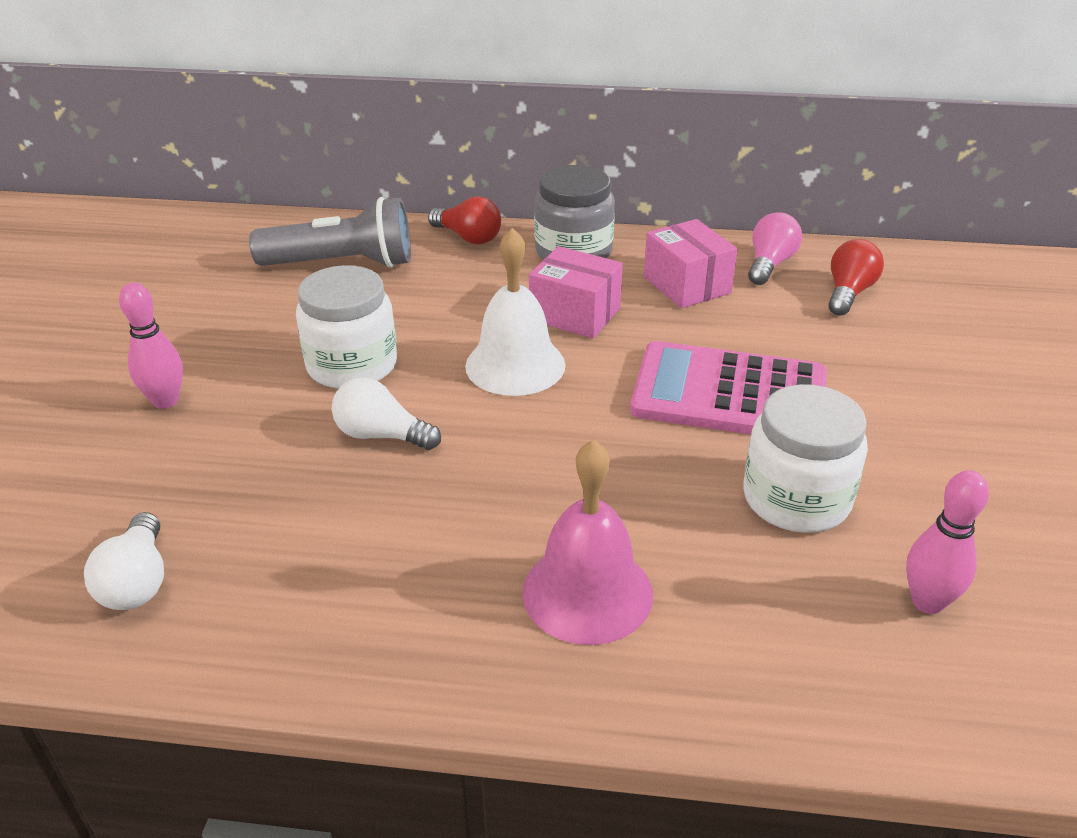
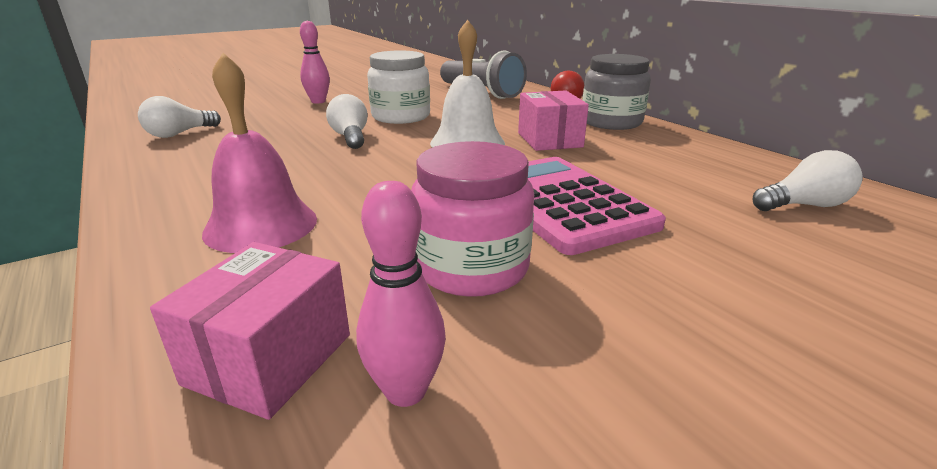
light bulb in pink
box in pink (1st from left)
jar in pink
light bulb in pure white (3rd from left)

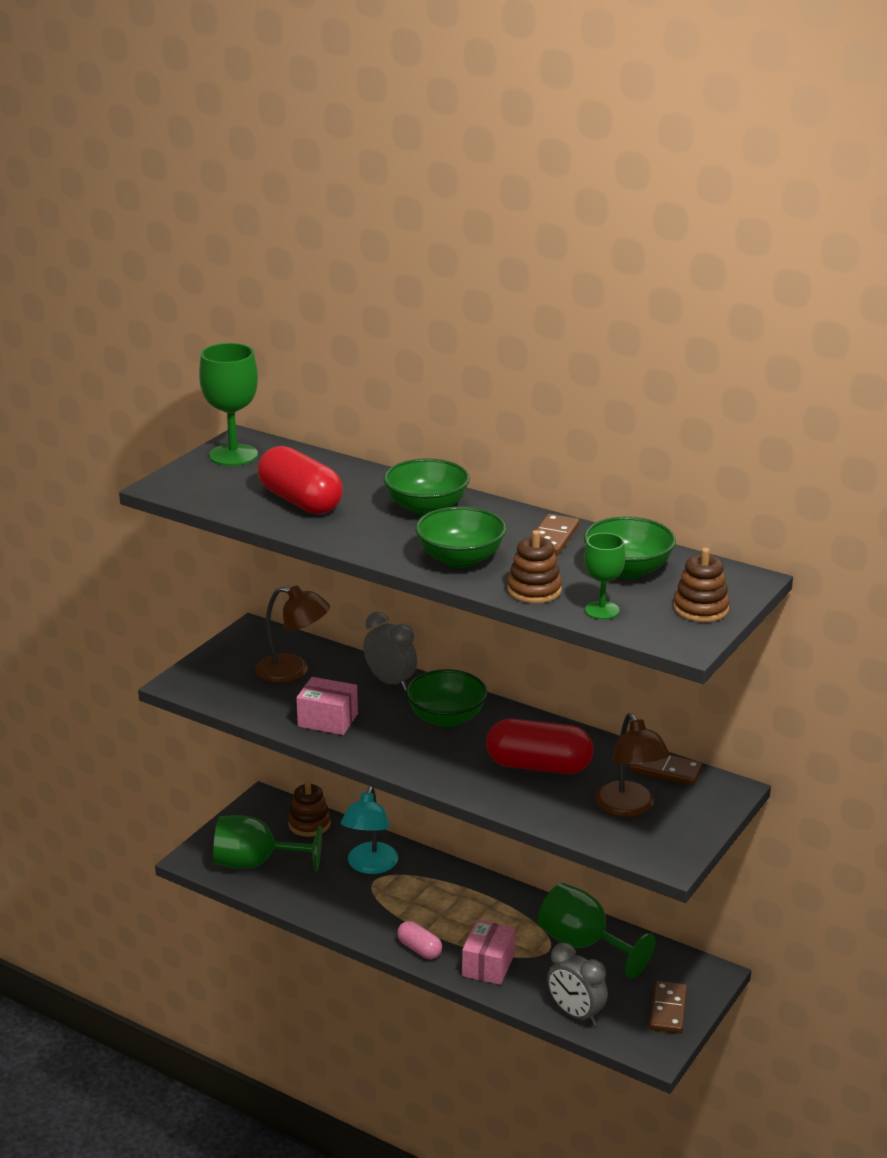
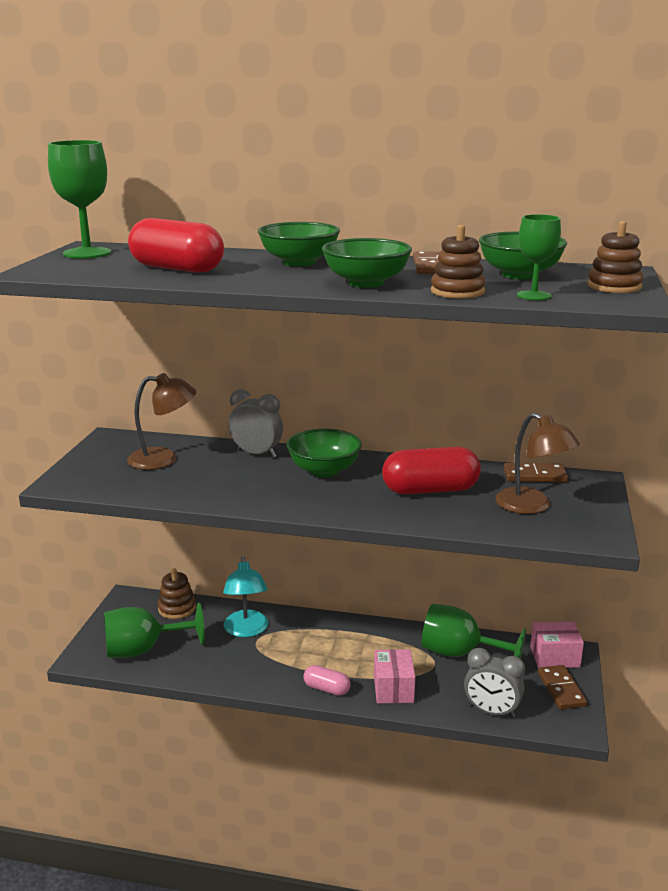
box in pink (2nd from left)

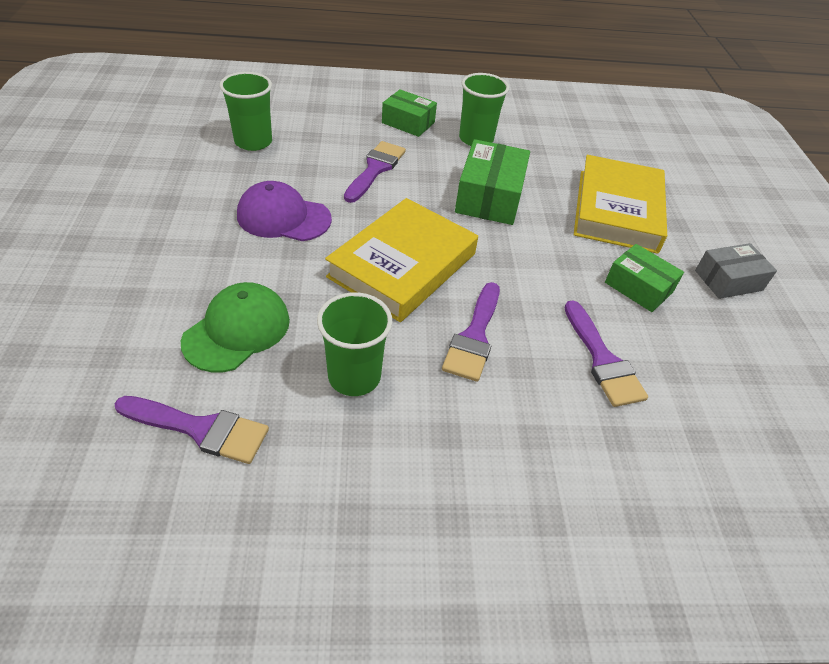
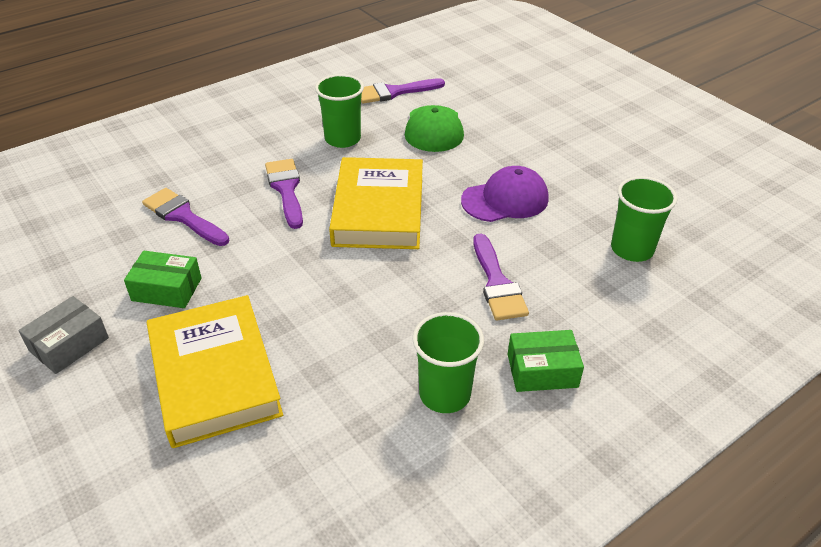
box in leaf-green (2nd from left in the first image)

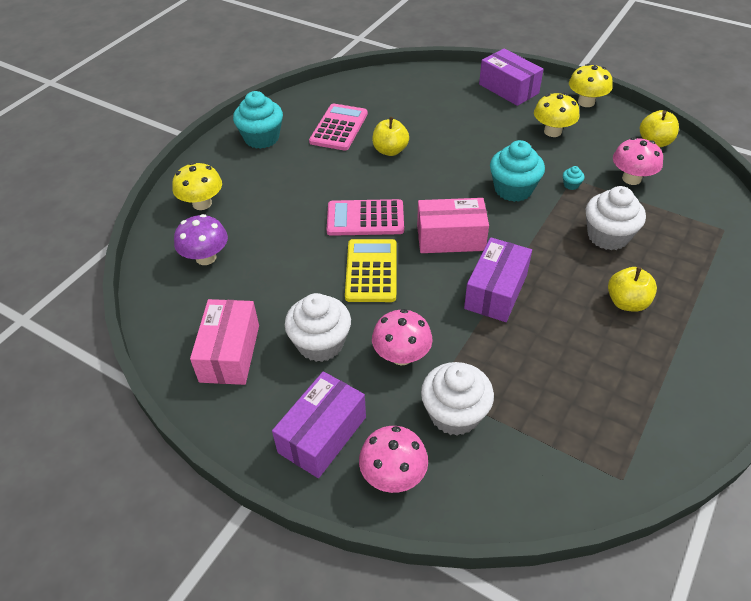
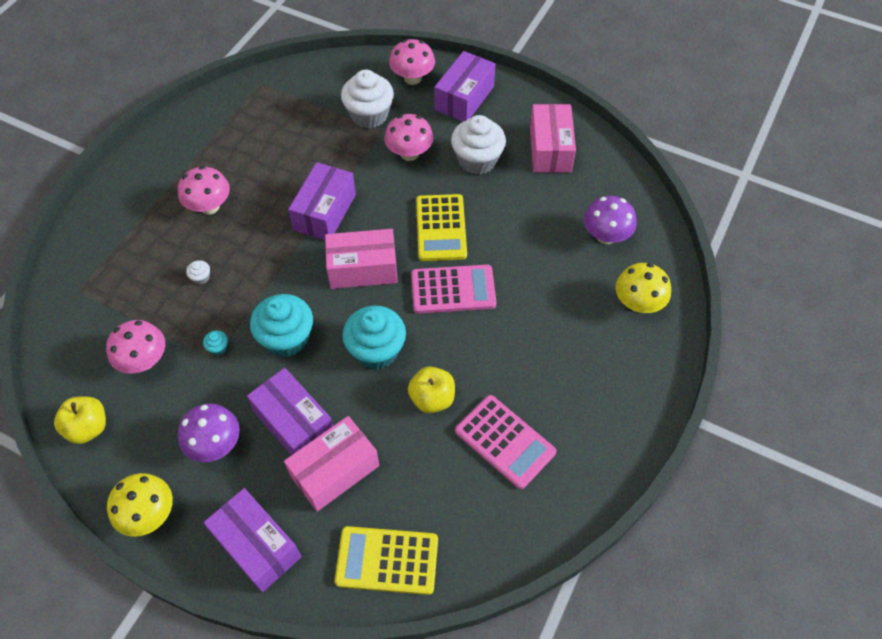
box in royal purple (2nd from left)
box in pink (1st from left)
adding machine in golden (1st from left)
cupcake in teal (3rd from left)
mushroom in pink (2nd from left)
mushroom in royal purple (1st from left)
adding machine in pink (2nd from left)
cupcake in pure white (1st from left)

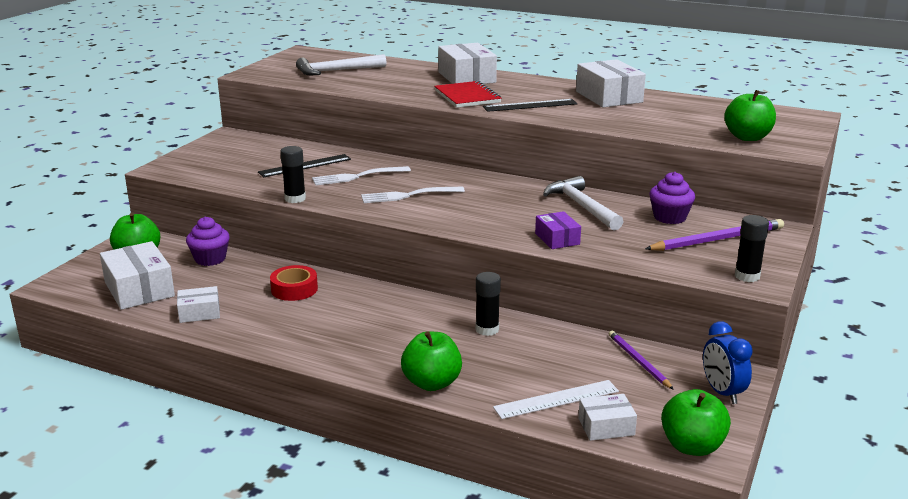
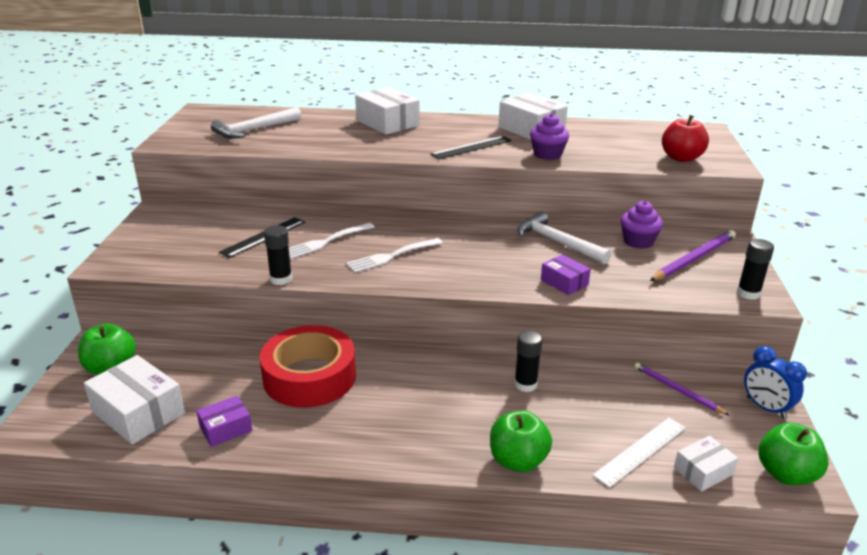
notepad in crimson
cupcake in royal purple (1st from left)
box in royal purple (1st from left)
toy apple in crimson
tape in crimson

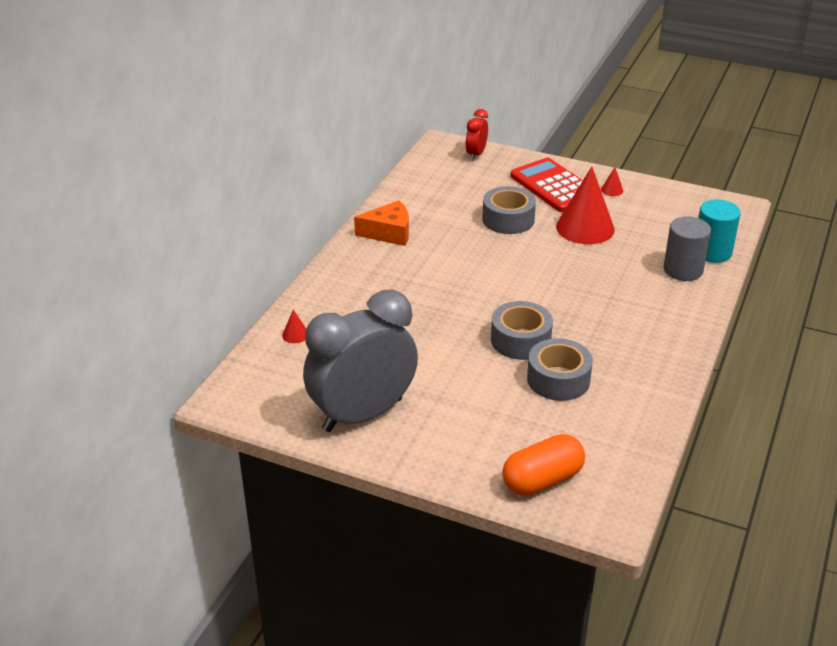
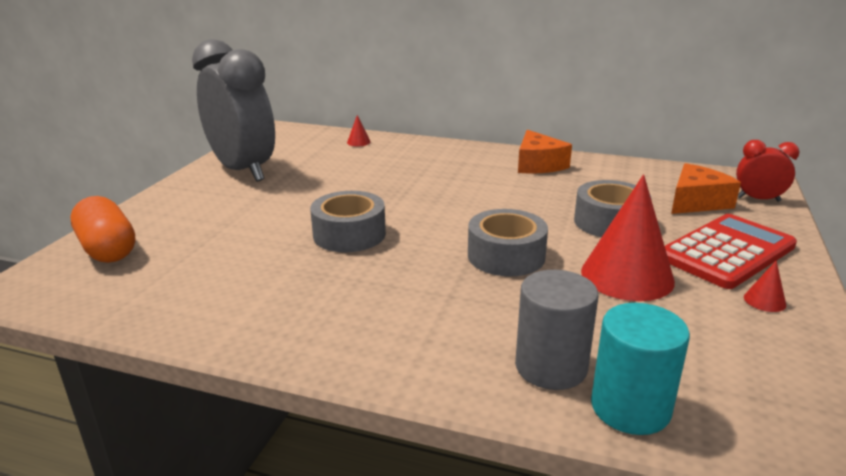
cheese wedge in orange (2nd from left)
tape in gray (2nd from left)

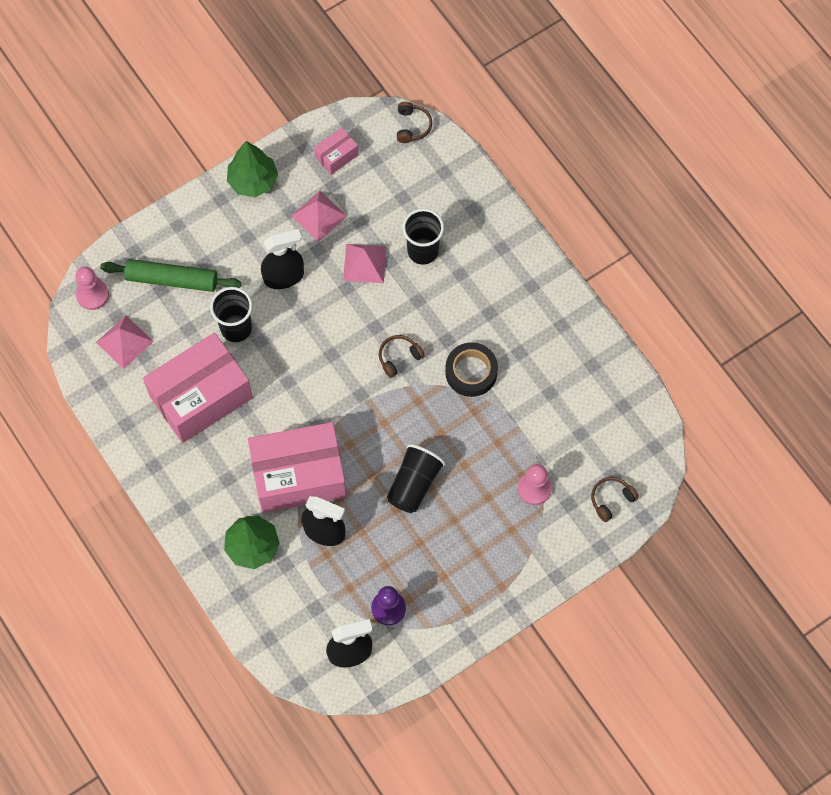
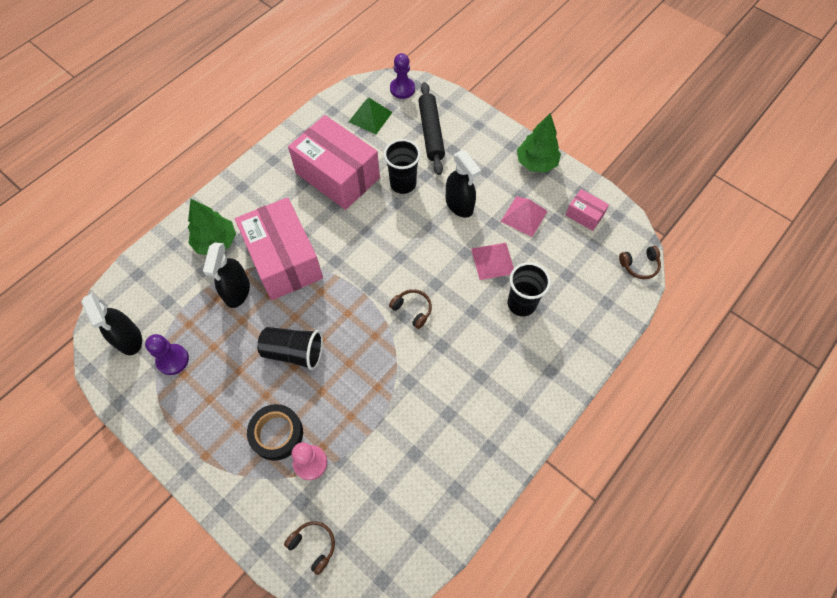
tape in black
game pawn in royal purple (2nd from left)
solid pyramid in leaf-green
pastry roller in black

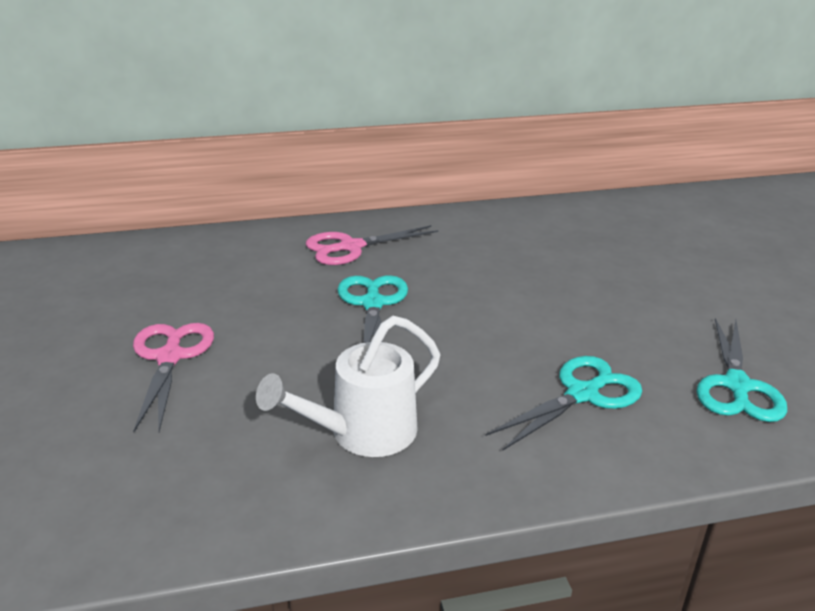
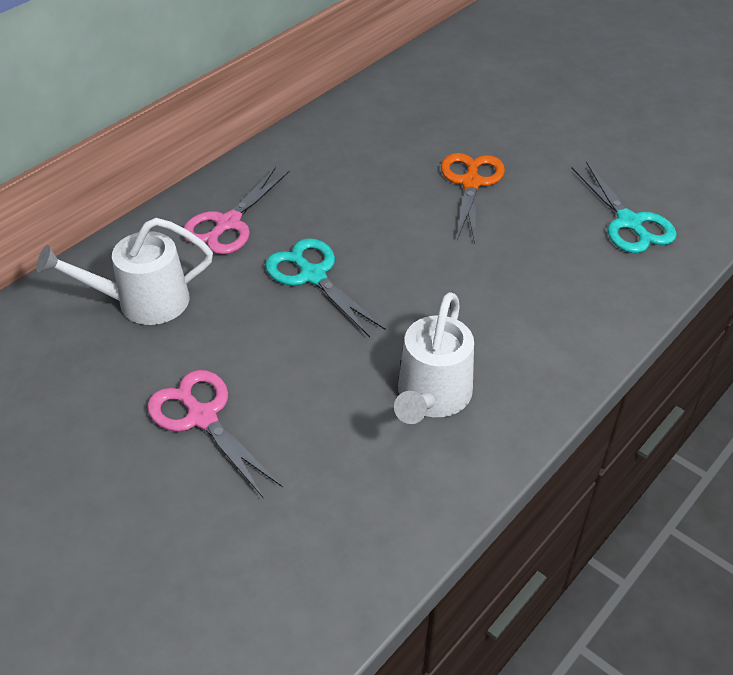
shears in teal (2nd from left in the first image)
watering pot in pure white (1st from left)
shears in orange

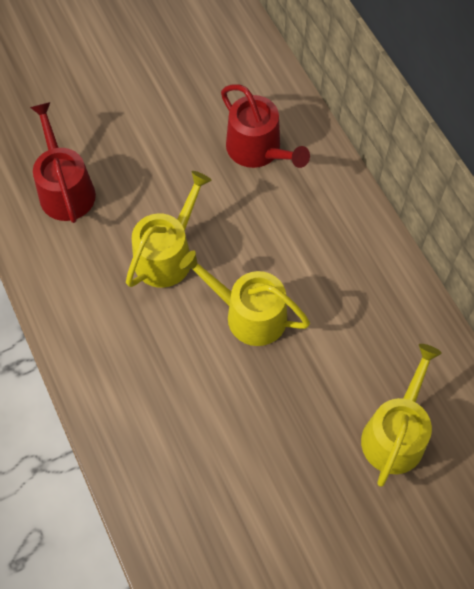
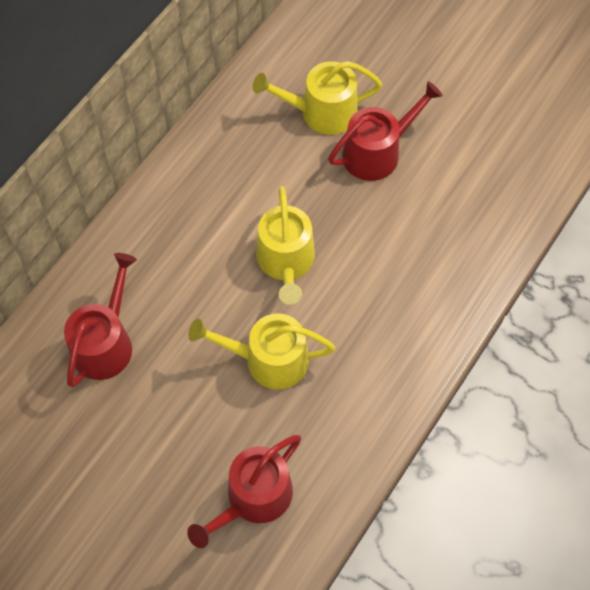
watering pot in crimson (3rd from left)

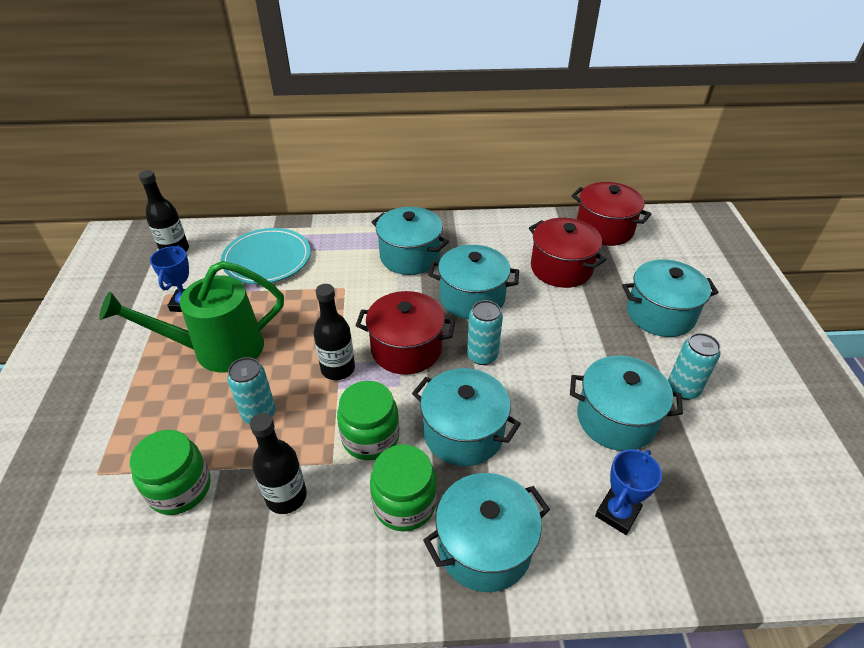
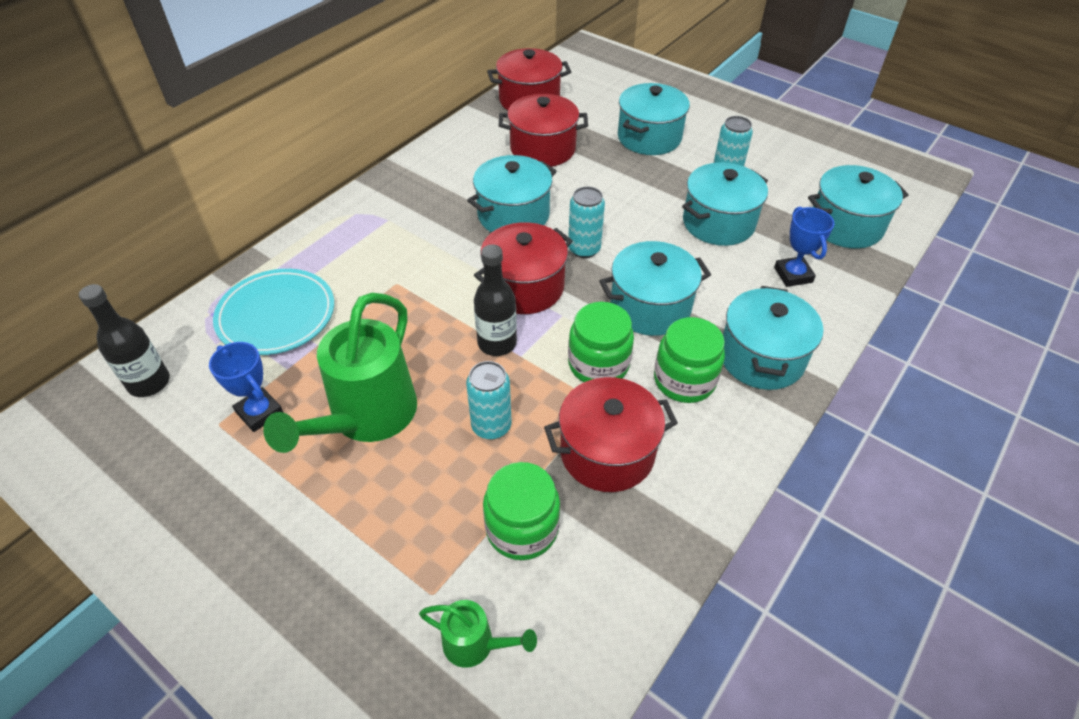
watering pot in leaf-green (2nd from left)
cooking pot in teal (6th from left)
cooking pot in crimson (4th from left)

